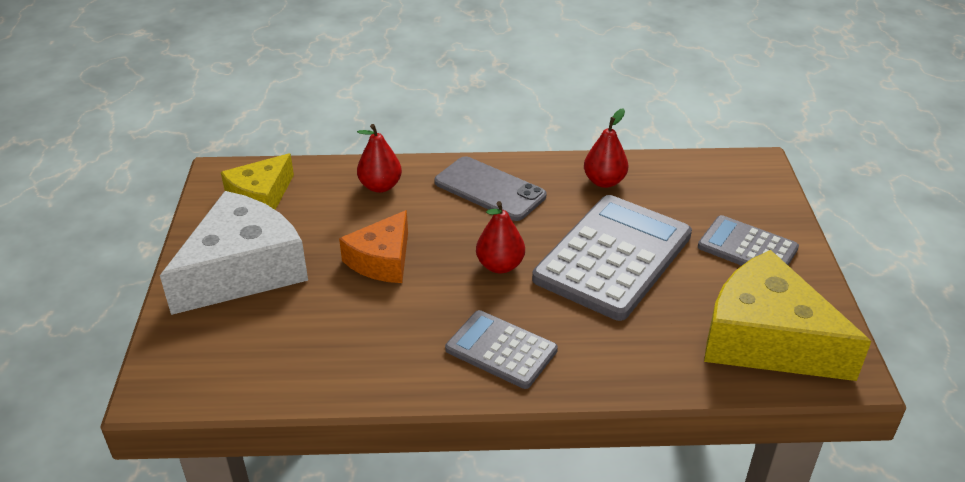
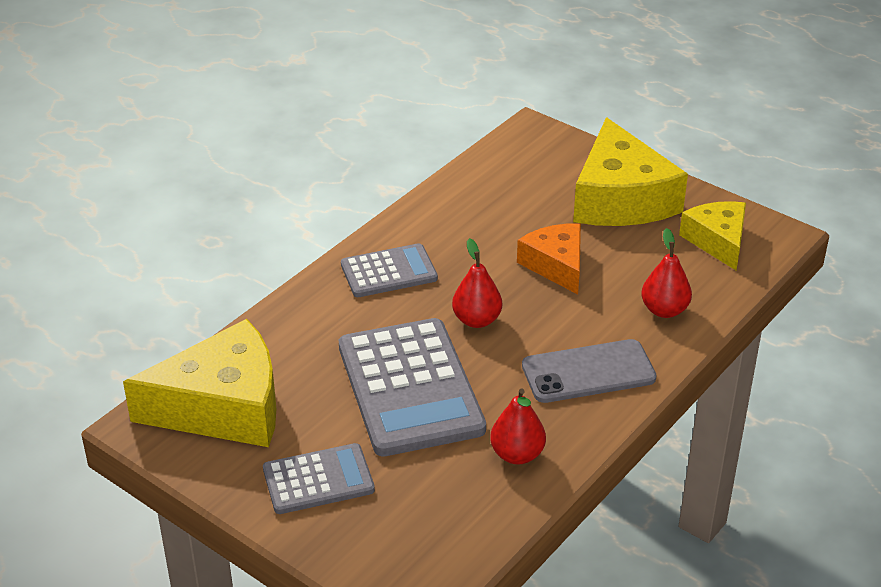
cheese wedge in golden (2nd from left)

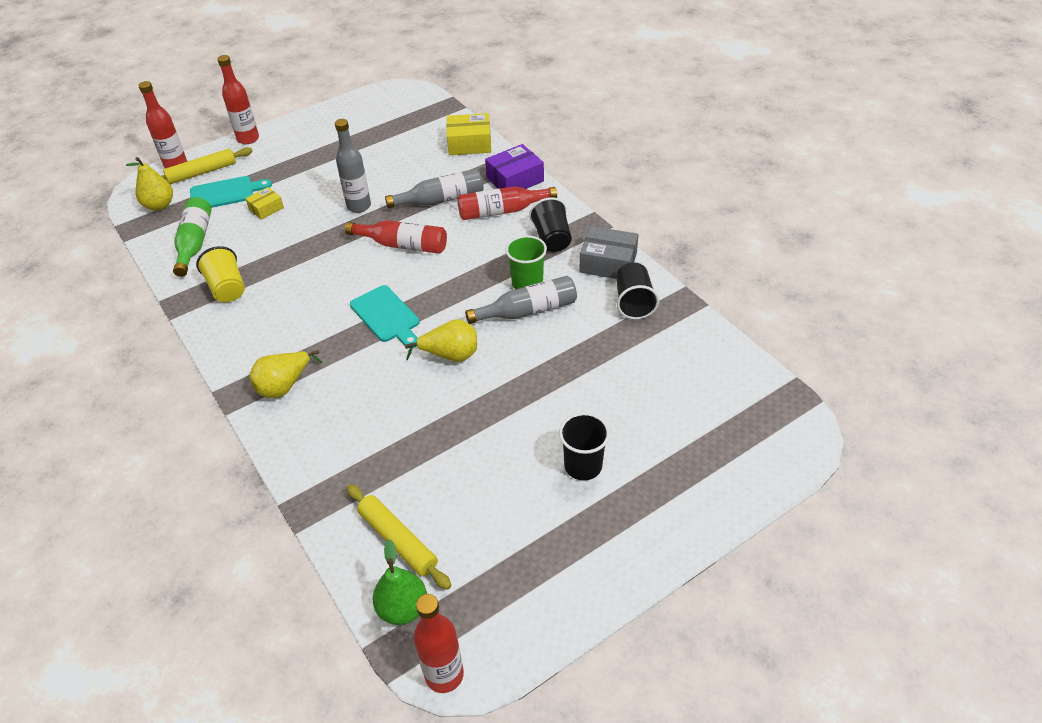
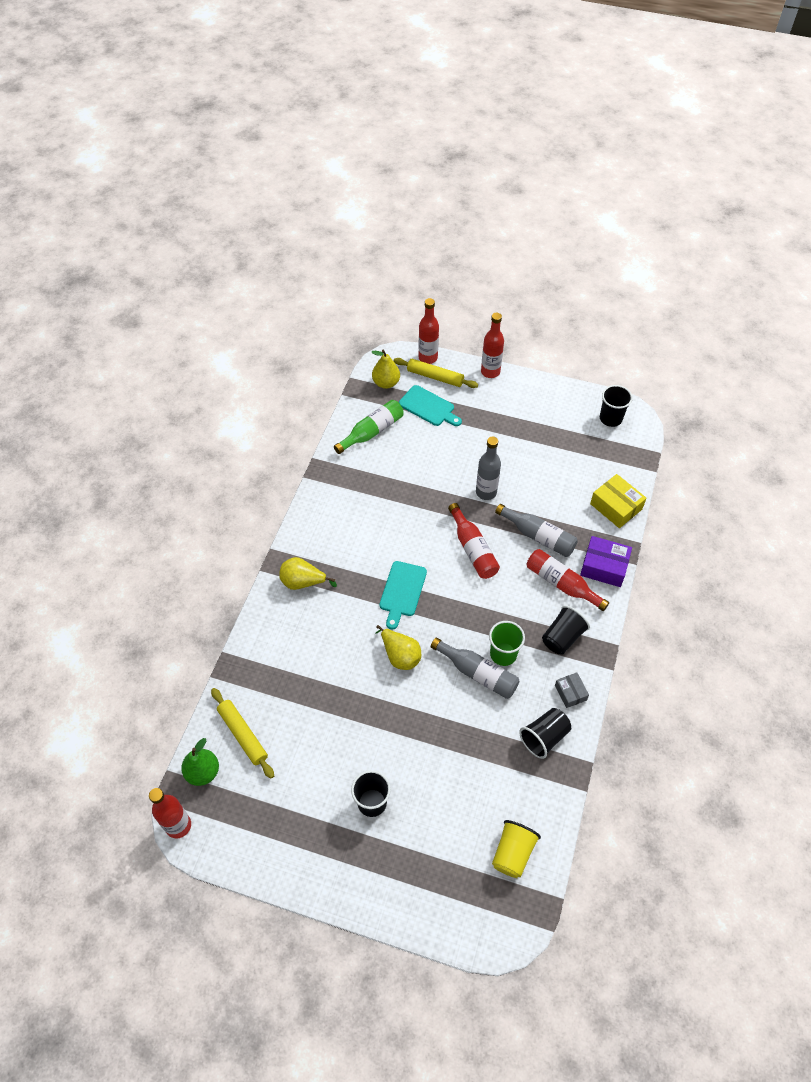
box in golden (1st from left in the first image)
beaker in black (4th from left)
beaker in golden
pastry roller in golden (1st from left)
box in gray

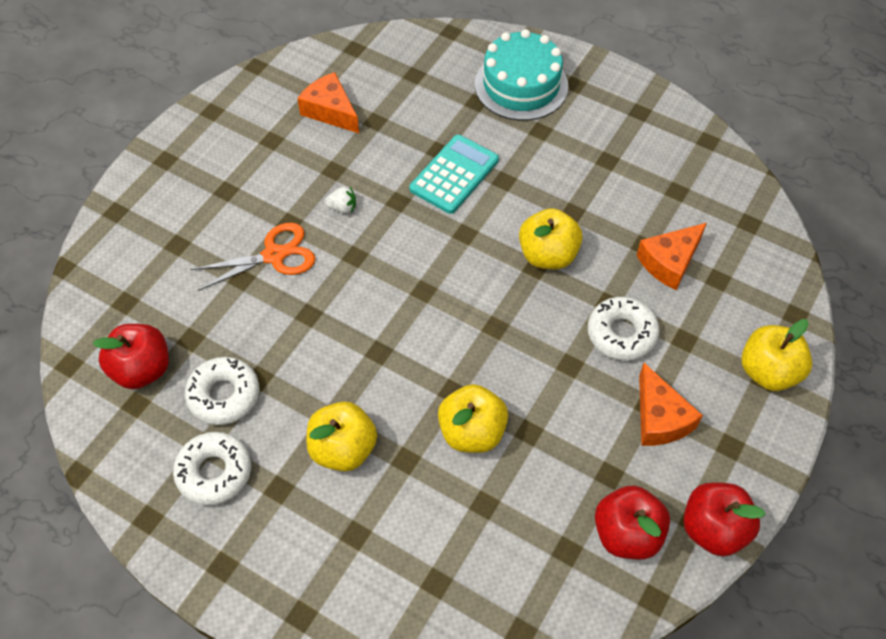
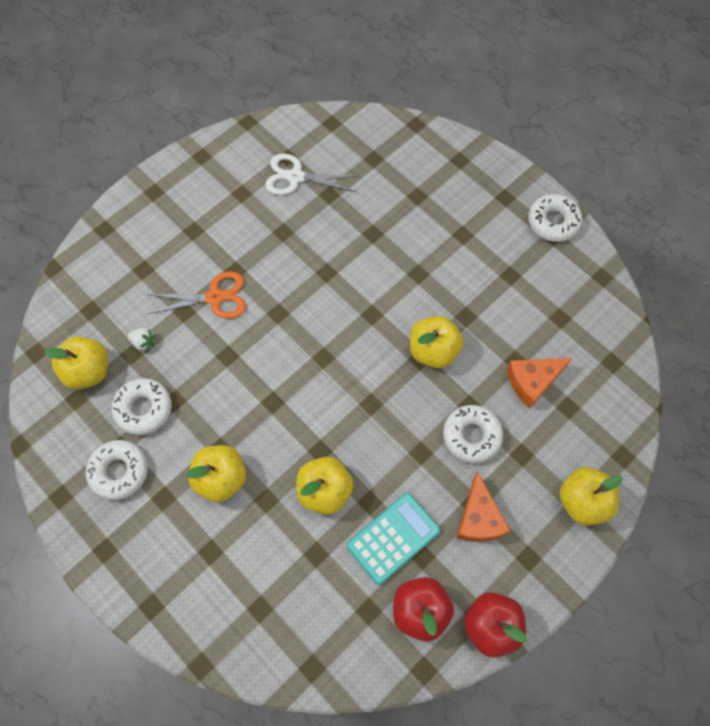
cake in teal
doughnut in pure white (4th from left)
strawberry in pure white
adding machine in teal
shears in pure white
toy apple in golden (1st from left)

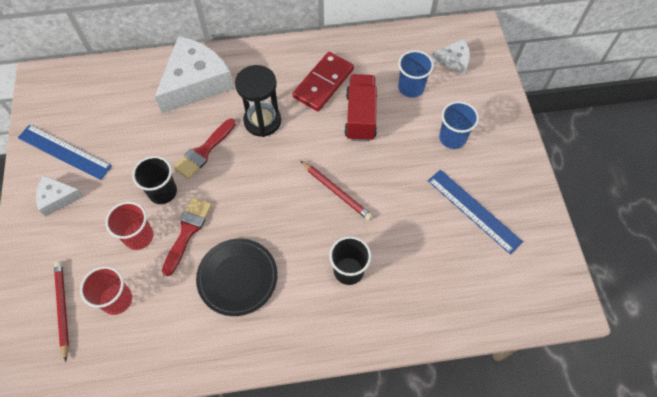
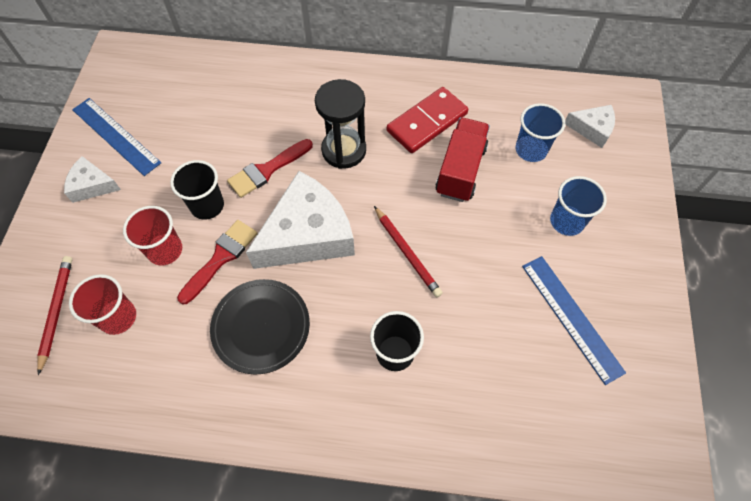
cheese wedge in pure white (2nd from left)

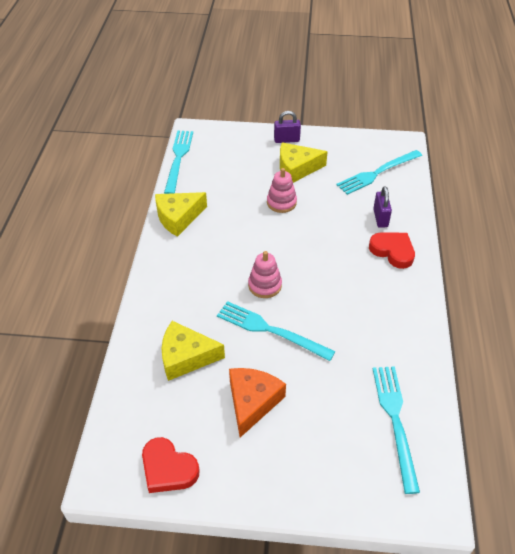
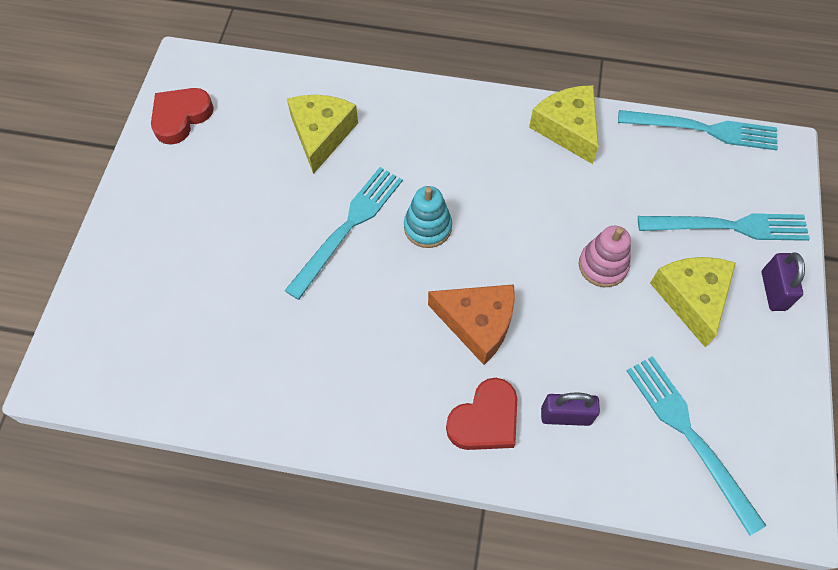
cheese wedge in orange
table fork in teal (4th from left)
ring stacker in teal

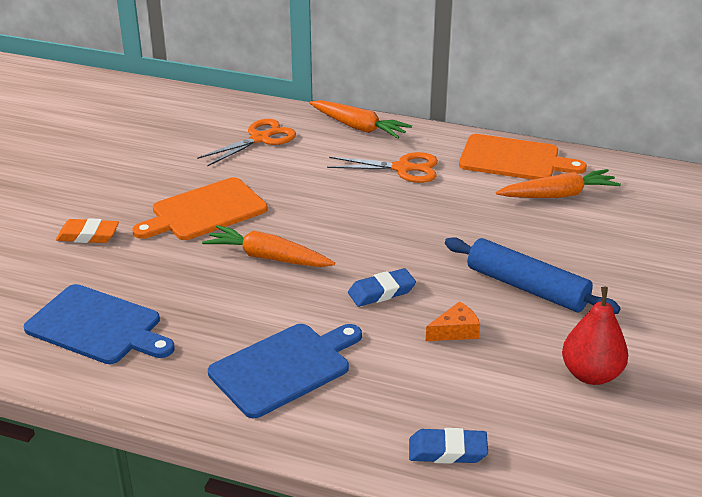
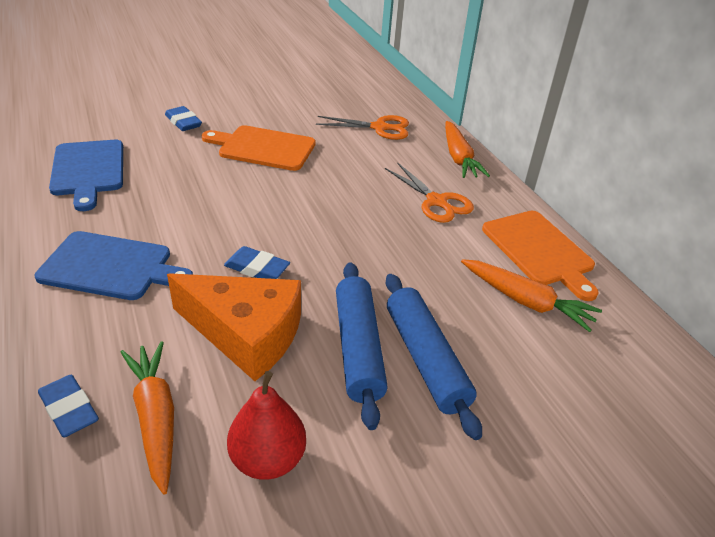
pastry roller in blue (2nd from left)
root vegetable in orange (1st from left)
eraser in blue (2nd from left)
cheese wedge in orange

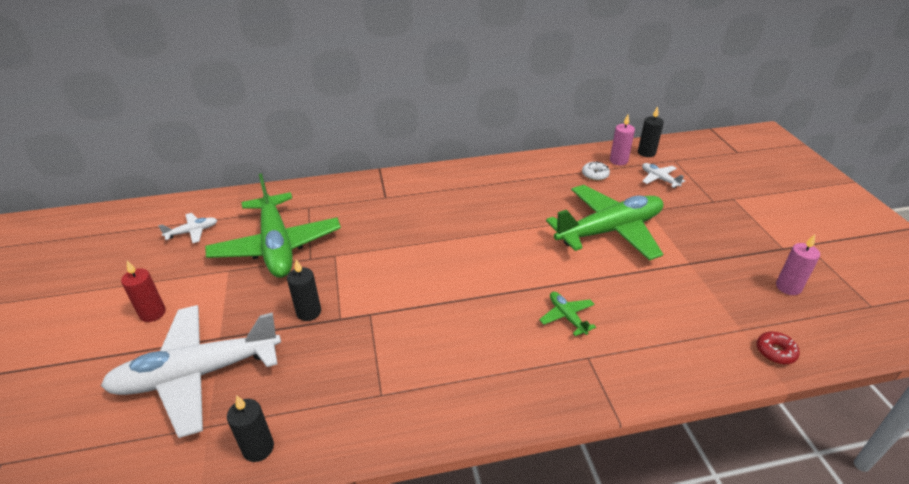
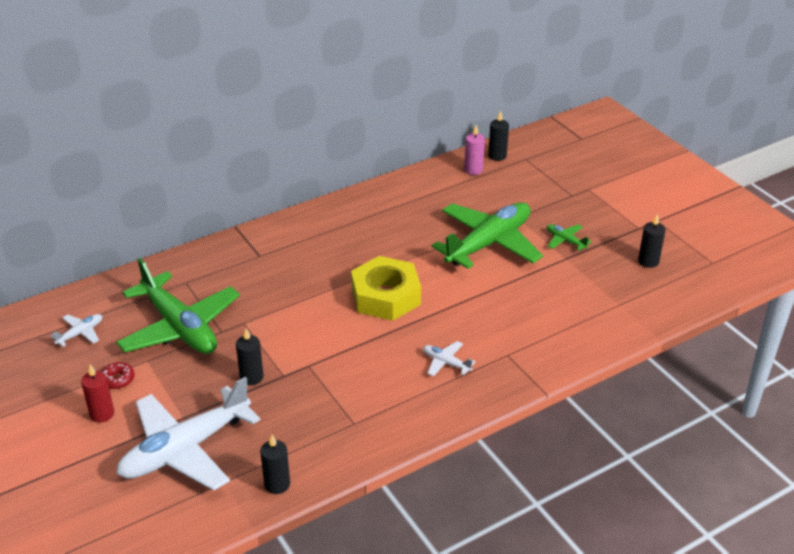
doughnut in pure white
hex nut in golden
aeroplane in leaf-green (3rd from left)
aeroplane in pure white (3rd from left)
doughnut in crimson
pillar candle in black (4th from left)

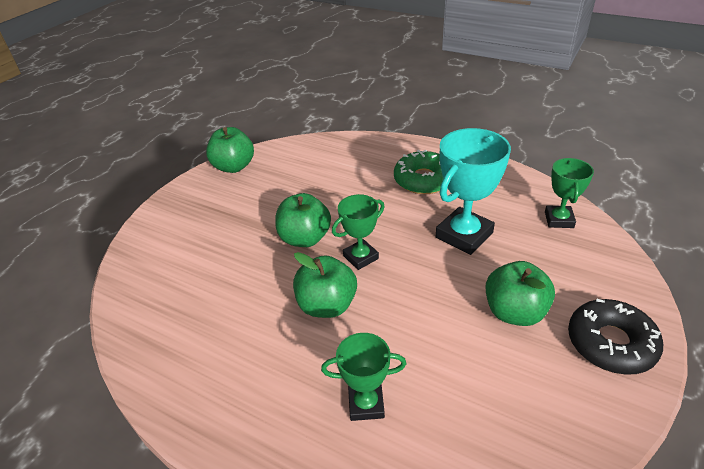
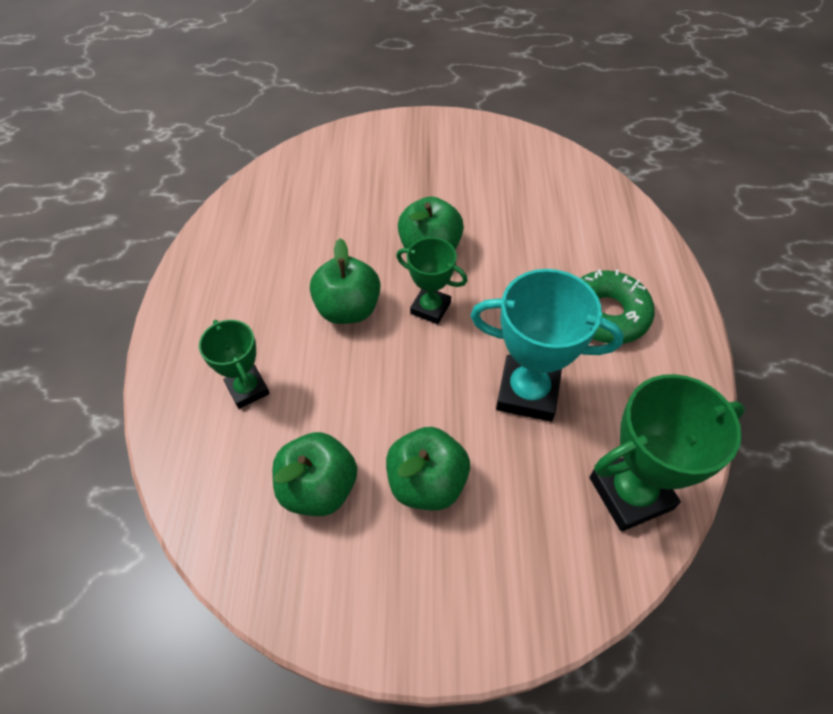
doughnut in black
toy apple in leaf-green (1st from left)
prize cup in leaf-green (3rd from left)

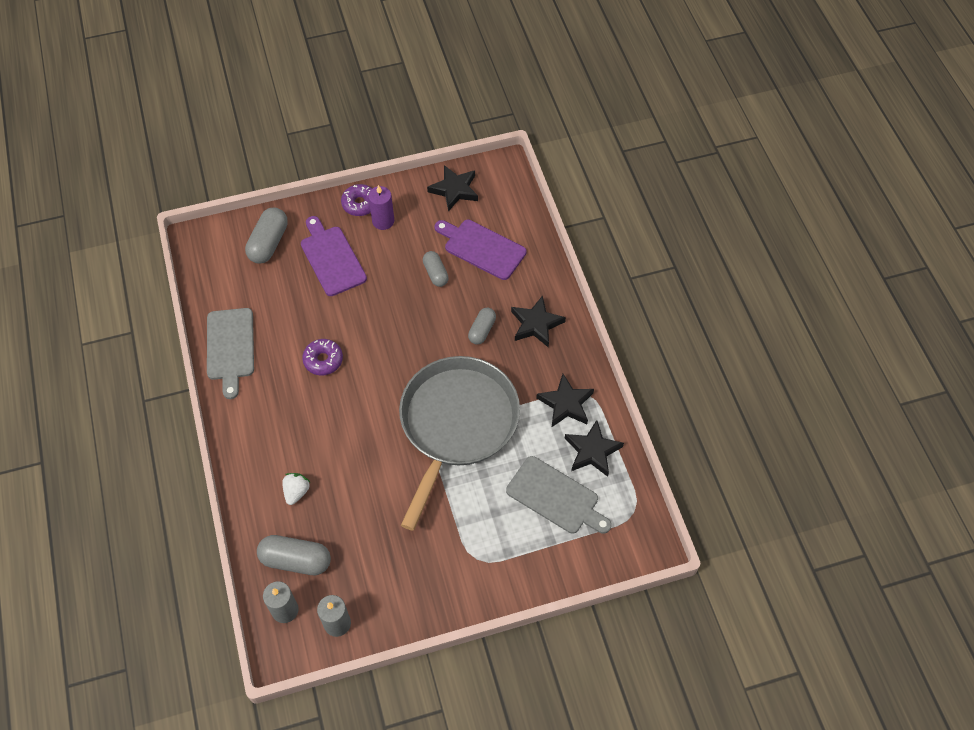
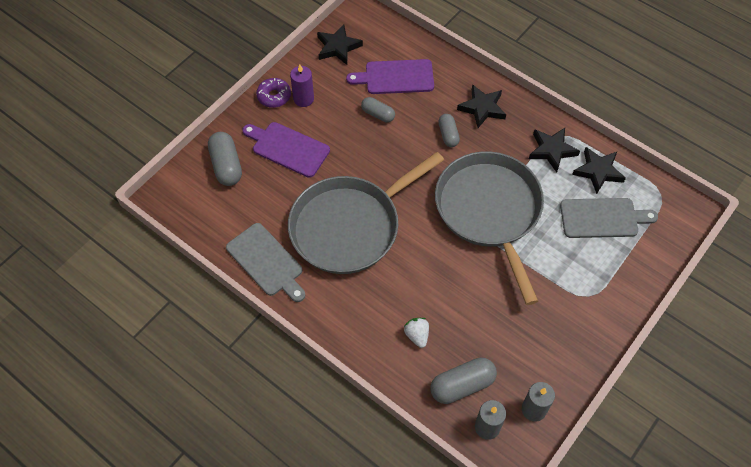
pan in gray (1st from left)

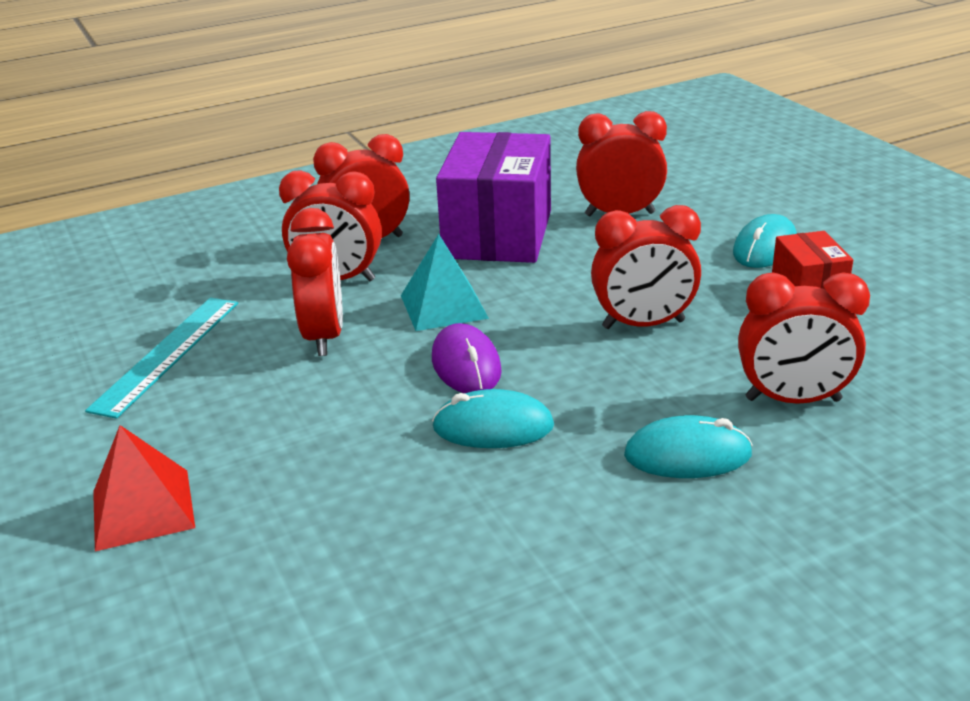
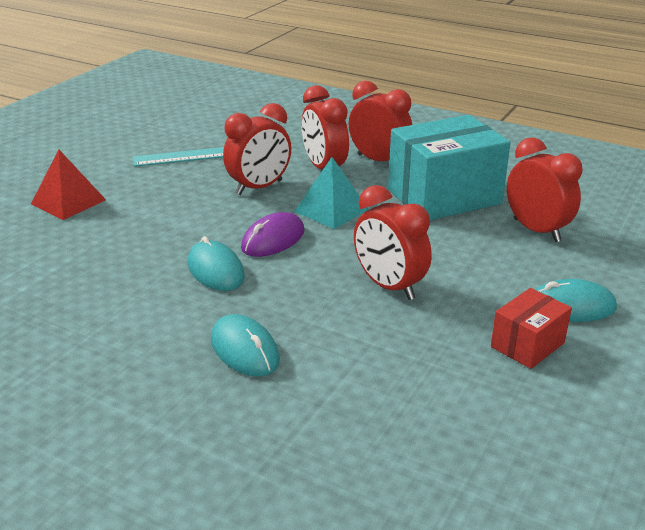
bedside clock in crimson (6th from left in the first image)
box in teal

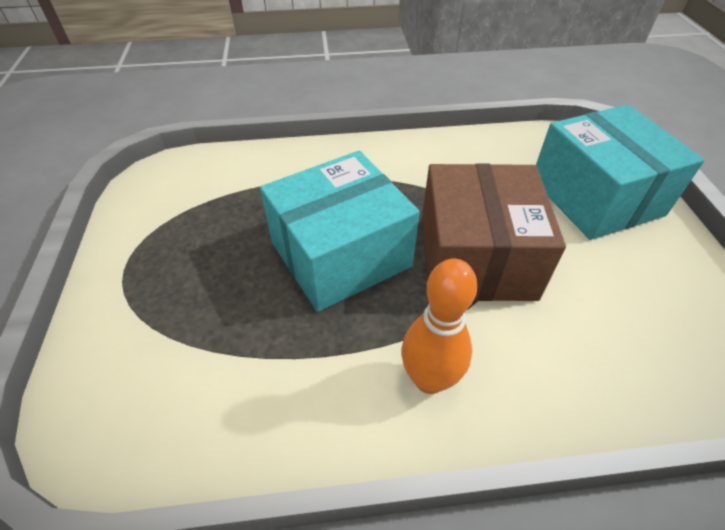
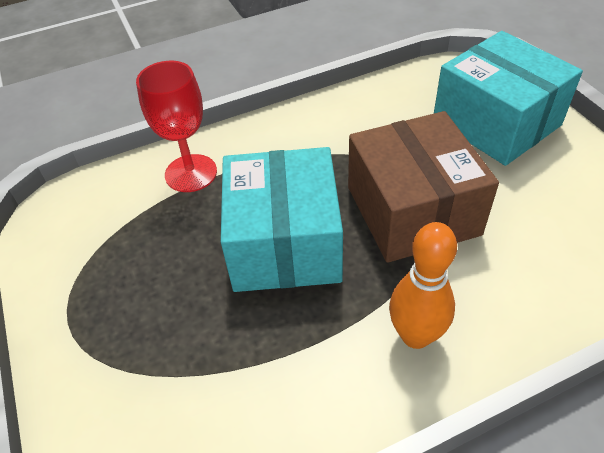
chalice in crimson
box in teal (1st from left)

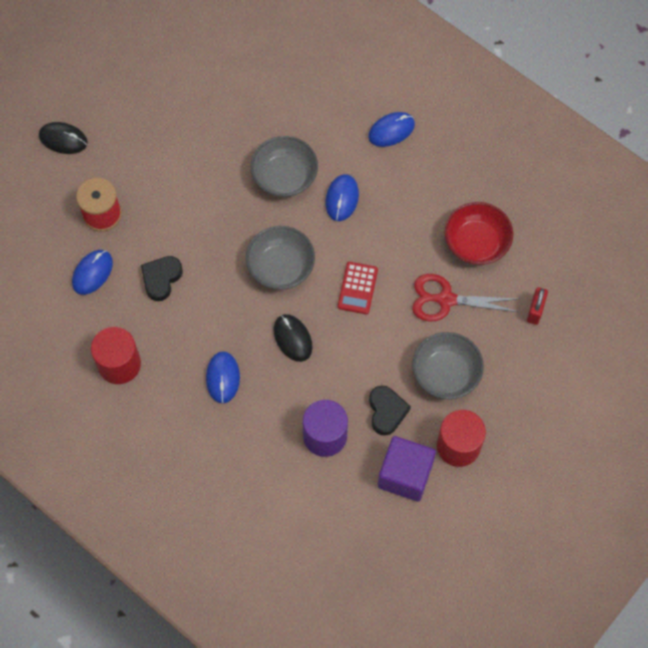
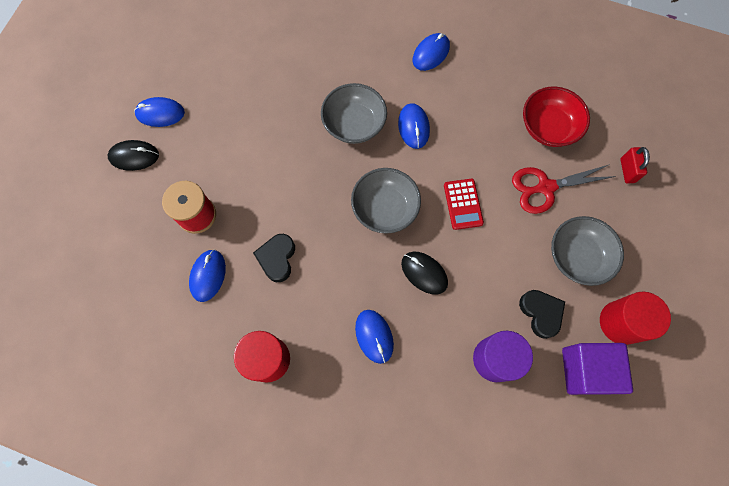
mouse in blue (1st from left)

